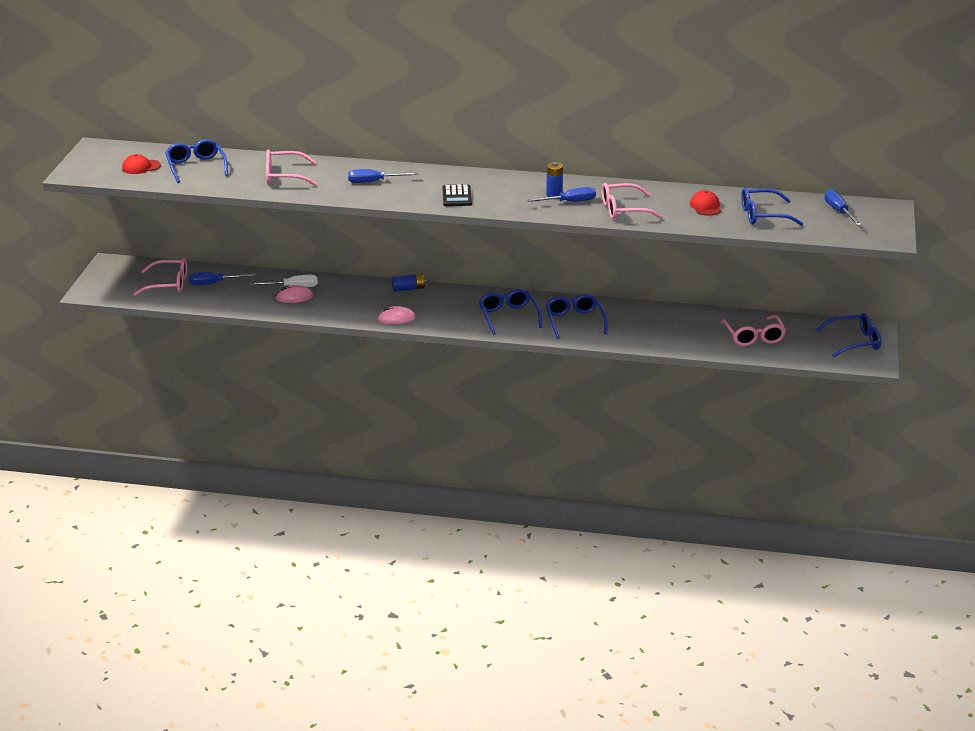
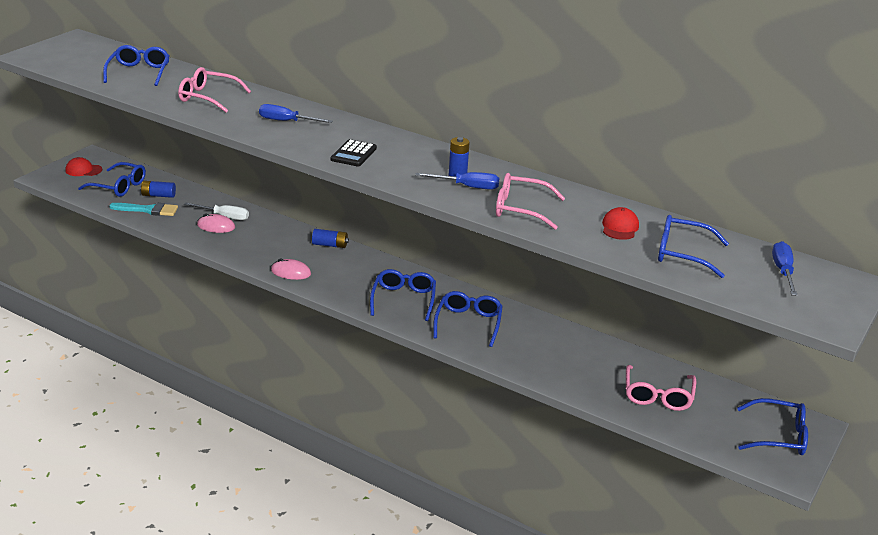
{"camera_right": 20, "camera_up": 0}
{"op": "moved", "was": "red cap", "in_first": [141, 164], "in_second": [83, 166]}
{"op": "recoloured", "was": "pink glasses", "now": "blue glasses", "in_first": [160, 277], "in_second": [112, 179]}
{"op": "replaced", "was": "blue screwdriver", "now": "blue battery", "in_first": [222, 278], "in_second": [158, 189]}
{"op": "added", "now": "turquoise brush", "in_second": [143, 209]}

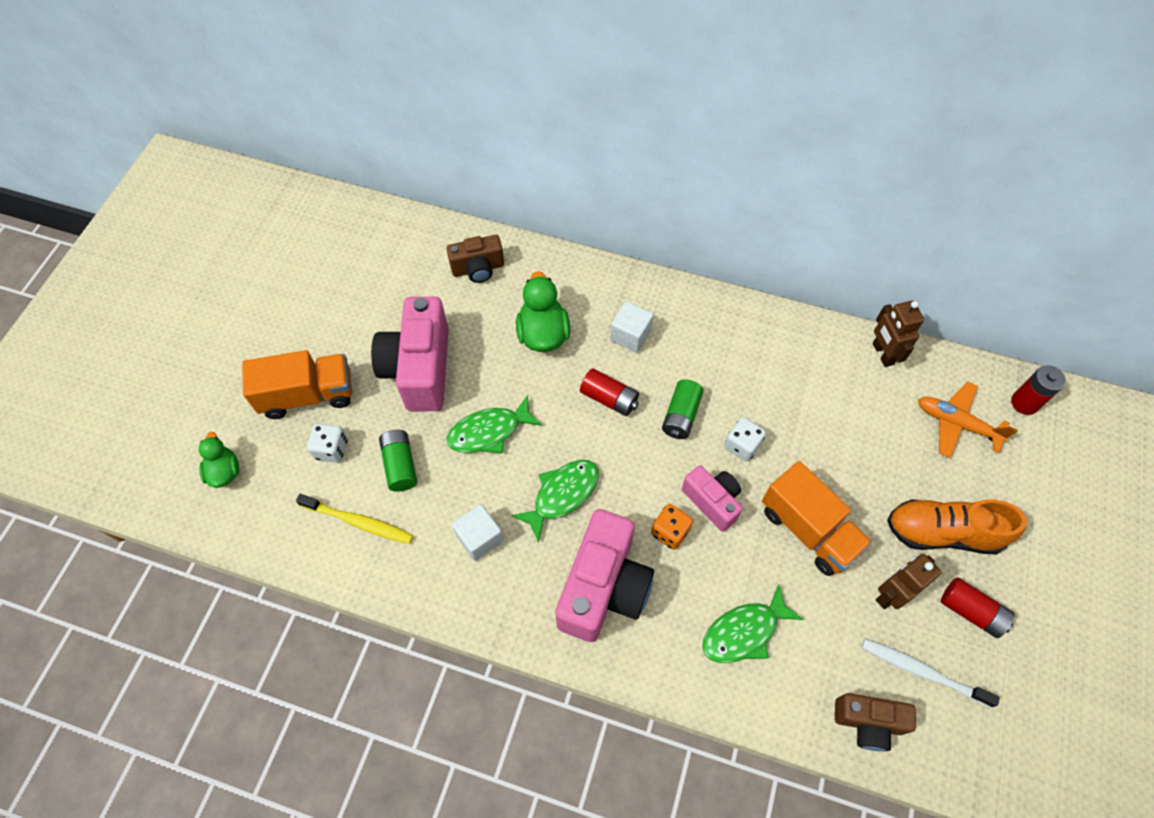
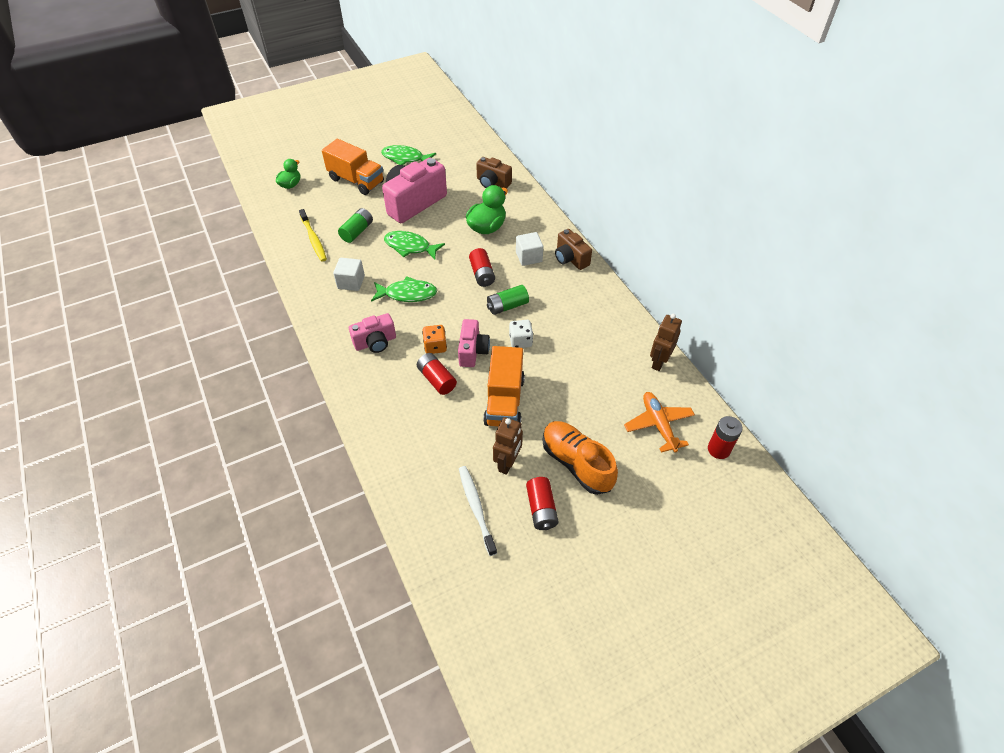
{"camera_right": 45, "camera_up": -10}
{"op": "removed", "was": "white dice", "in_first": [327, 443]}
{"op": "resized", "was": "pink camera", "in_first": [604, 575], "in_second": [372, 333], "ratio": 0.56}
{"op": "turned", "was": "brown robot", "in_first": [908, 581], "in_second": [508, 446], "clockwise": 105}
{"op": "moved", "was": "green fish", "in_first": [753, 623], "in_second": [408, 155]}
{"op": "moved", "was": "brown camera", "in_first": [875, 722], "in_second": [573, 249]}
{"op": "added", "now": "red battery", "in_second": [437, 374]}

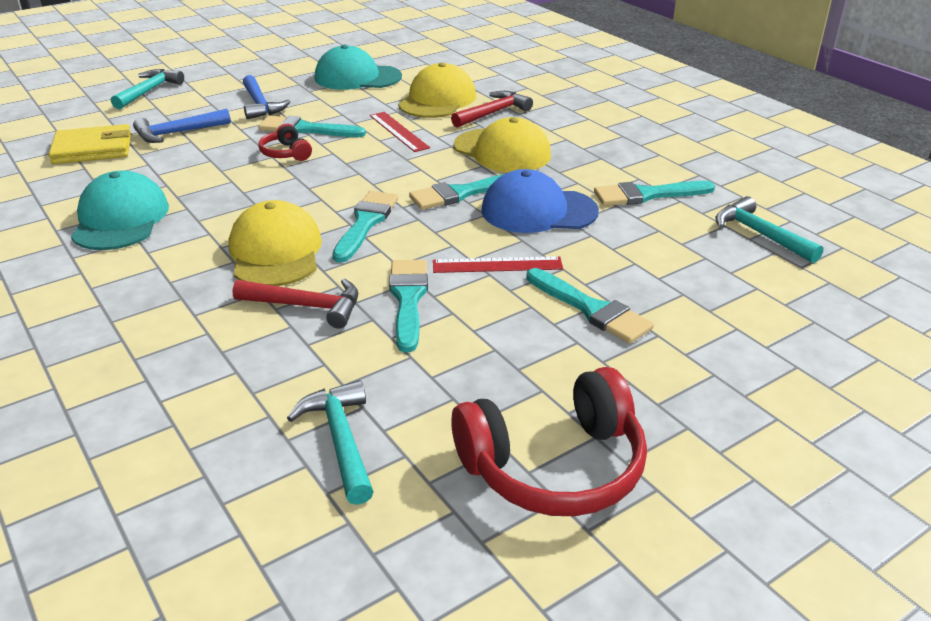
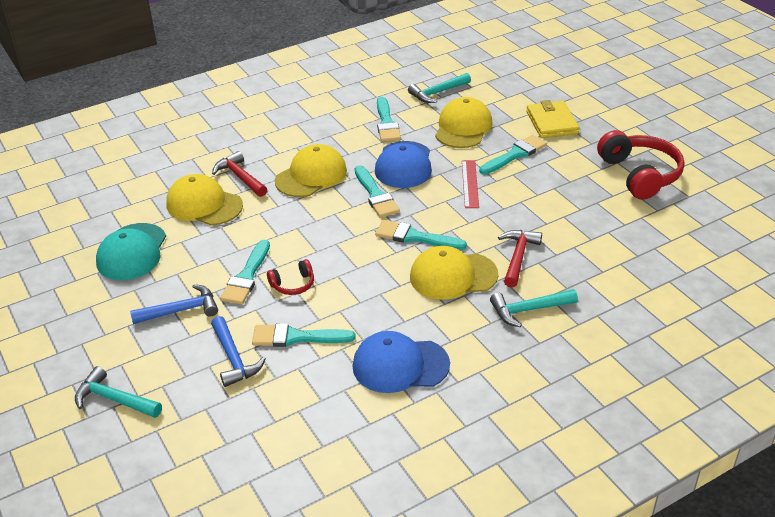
{"camera_right": -85, "camera_up": 5}
{"op": "removed", "was": "red ruler", "in_first": [400, 132]}
{"op": "moved", "was": "yellow wallet", "in_first": [90, 144], "in_second": [553, 119]}
{"op": "recoloured", "was": "turquoise cap", "now": "blue cap", "in_first": [120, 210], "in_second": [401, 362]}
{"op": "moved", "was": "turquoise brush", "in_first": [408, 306], "in_second": [303, 335]}
{"op": "moved", "was": "turquoise hammer", "in_first": [330, 442], "in_second": [534, 308]}
{"op": "added", "now": "yellow cap", "in_second": [463, 122]}

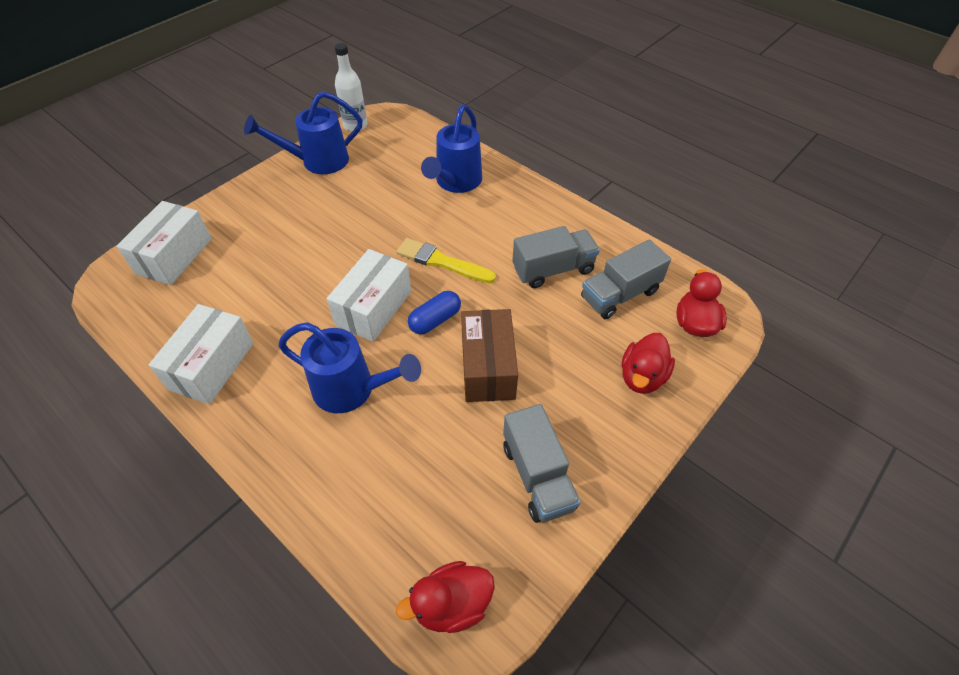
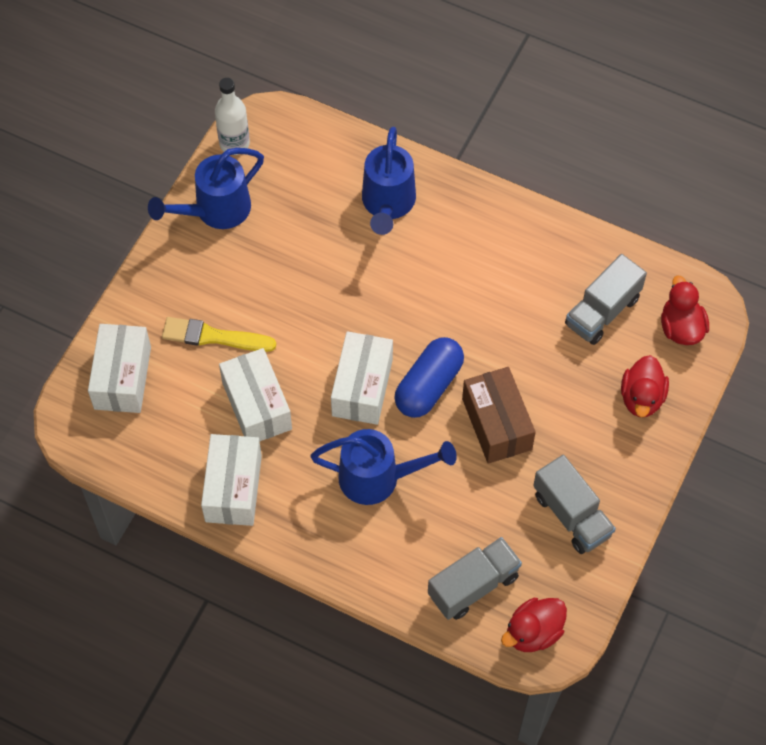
{"camera_right": -15, "camera_up": 10}
{"op": "moved", "was": "grey truck", "in_first": [556, 257], "in_second": [475, 578]}
{"op": "moved", "was": "yellow brush", "in_first": [446, 260], "in_second": [219, 334]}
{"op": "resized", "was": "blue capsule", "in_first": [434, 312], "in_second": [429, 377], "ratio": 1.52}
{"op": "added", "now": "white box", "in_second": [255, 394]}

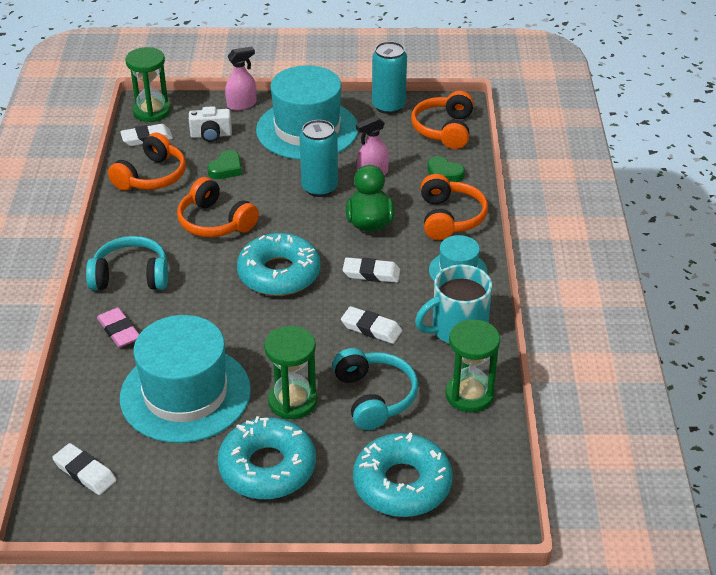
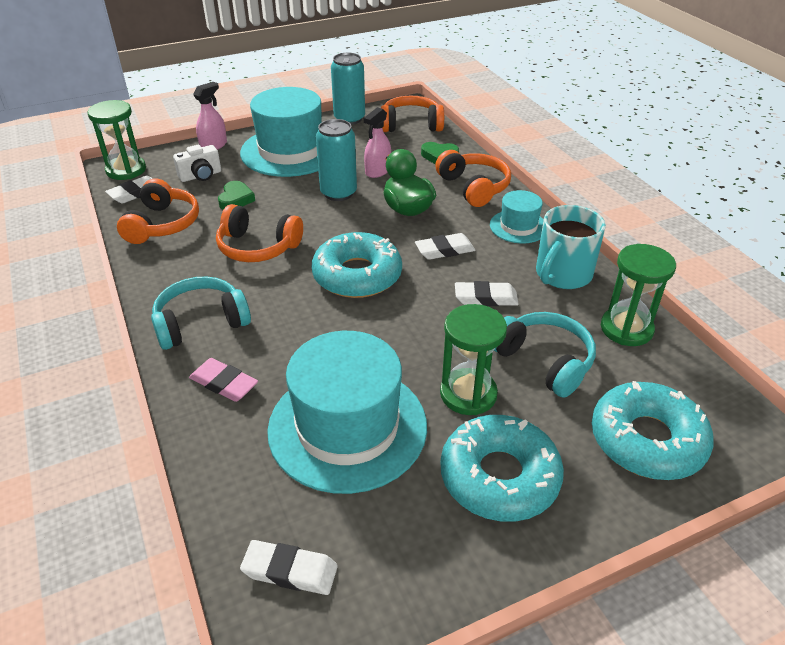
{"camera_right": -25, "camera_up": 0}
{"op": "turned", "was": "orange headphones", "in_first": [442, 120], "in_second": [412, 114], "clockwise": 105}

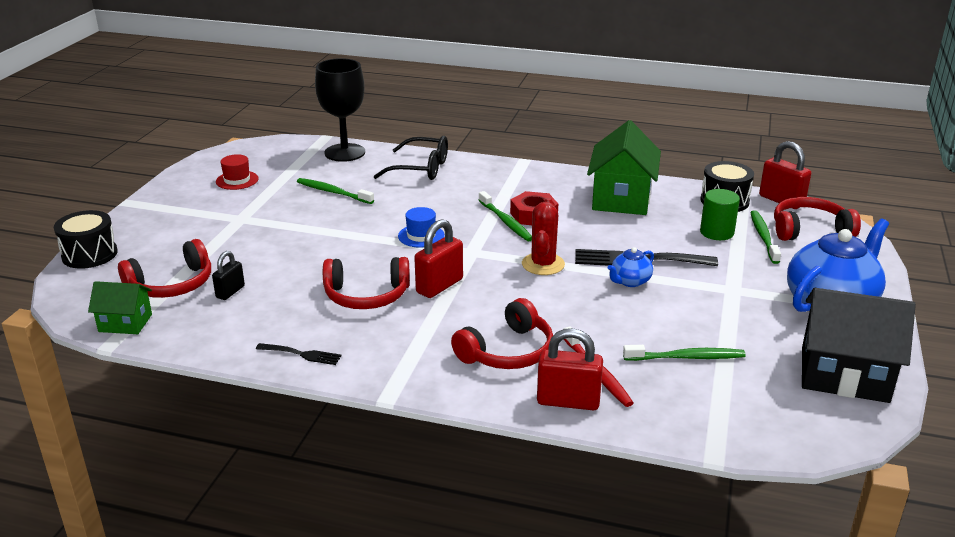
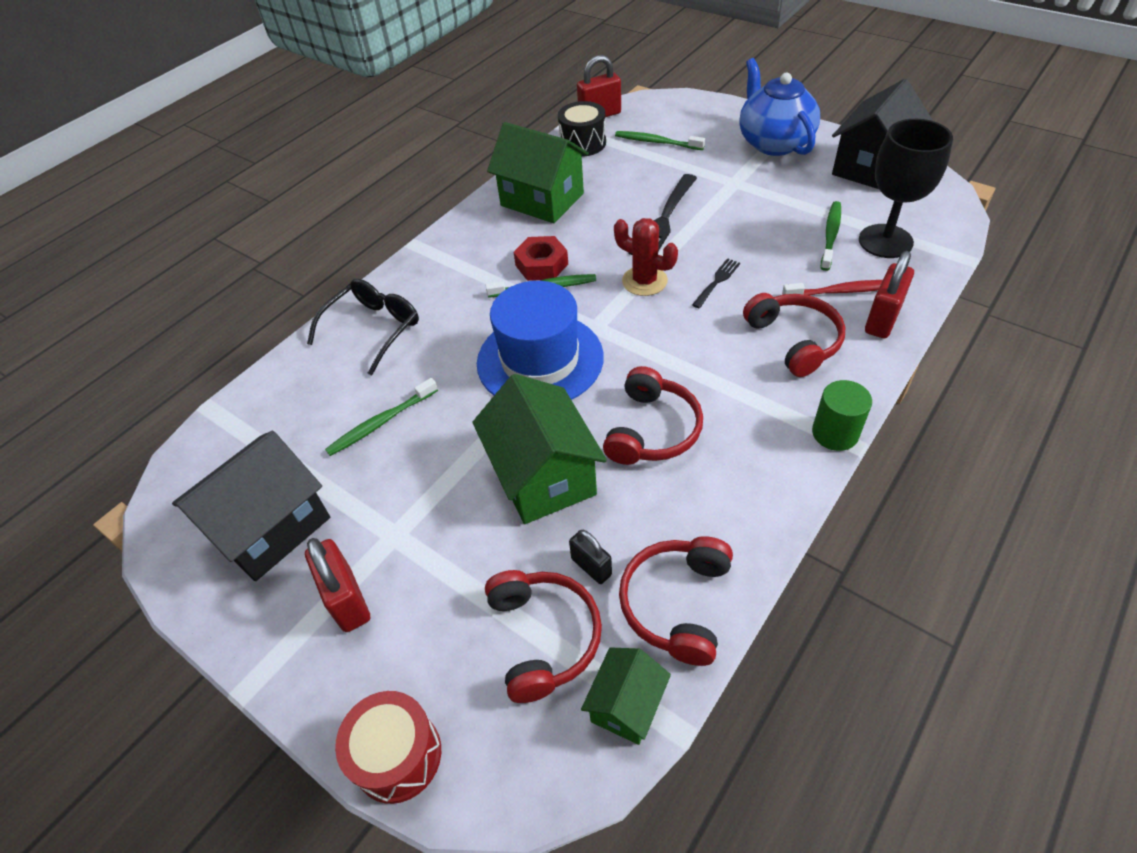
{"camera_right": -65, "camera_up": 20}
{"op": "moved", "was": "black goblet", "in_first": [340, 110], "in_second": [906, 188]}
{"op": "replaced", "was": "red hat", "now": "black house", "in_first": [237, 172], "in_second": [251, 506]}
{"op": "moved", "was": "green cylinder", "in_first": [720, 214], "in_second": [842, 415]}
{"op": "moved", "was": "red headphones", "in_first": [817, 219], "in_second": [676, 601]}
{"op": "resized", "was": "blue hat", "in_first": [421, 227], "in_second": [540, 340], "ratio": 2.28}
{"op": "recoloured", "was": "black drum", "now": "red drum", "in_first": [86, 239], "in_second": [388, 747]}
{"op": "moved", "was": "red padlock", "in_first": [438, 258], "in_second": [337, 585]}
{"op": "removed", "was": "blue teapot", "in_first": [631, 267]}
{"op": "moved", "was": "black fork", "in_first": [299, 354], "in_second": [716, 283]}
{"op": "added", "now": "green house", "in_second": [539, 449]}

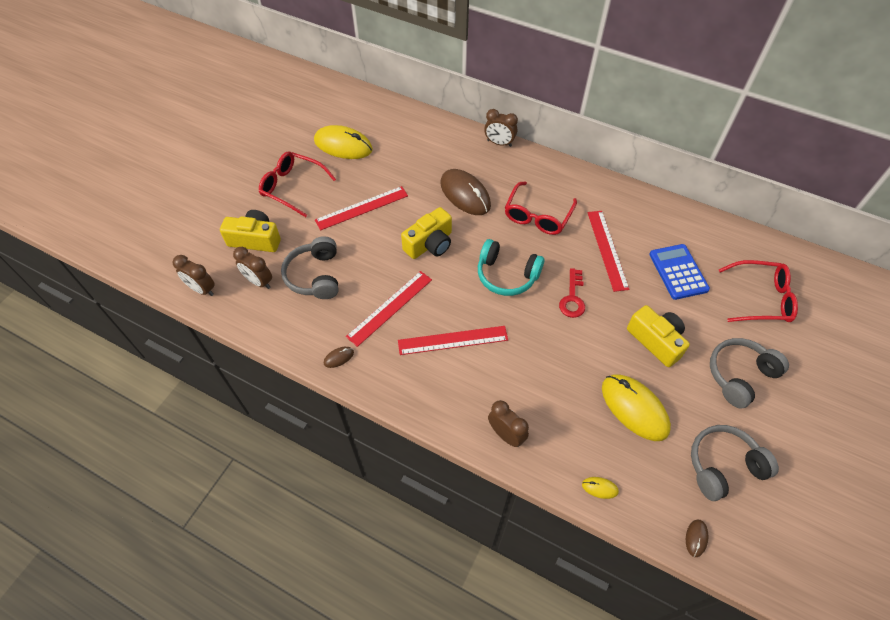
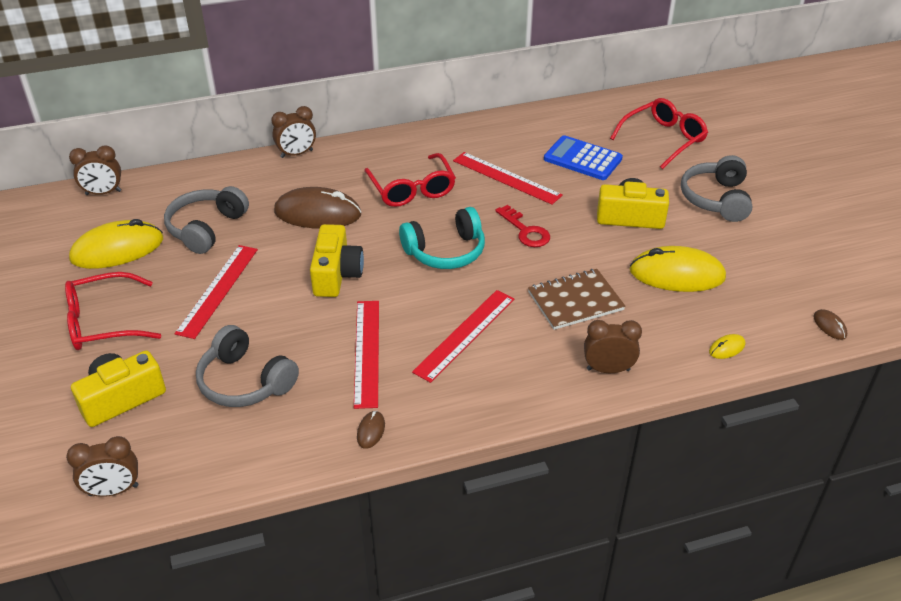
{"camera_right": -45, "camera_up": -15}
{"op": "moved", "was": "brown clock", "in_first": [252, 268], "in_second": [95, 170]}
{"op": "moved", "was": "grey headphones", "in_first": [735, 463], "in_second": [206, 220]}
{"op": "added", "now": "brown notebook", "in_second": [576, 299]}

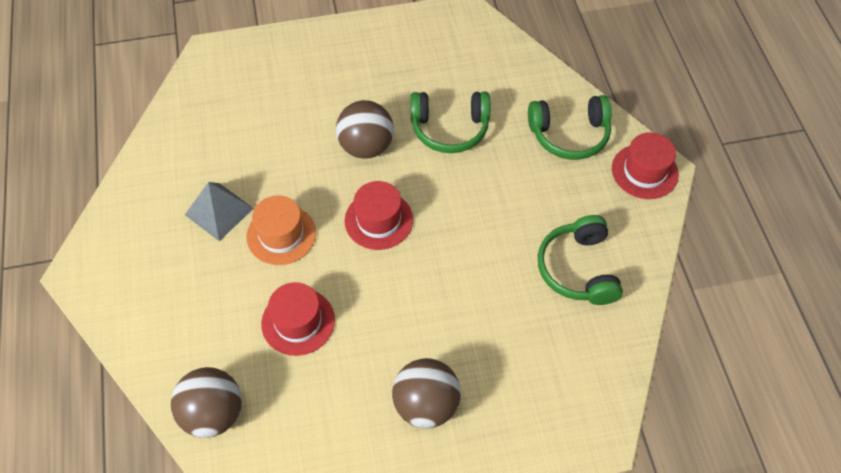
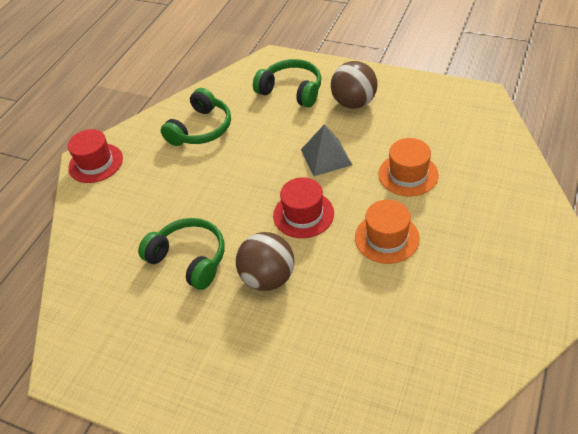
{"camera_right": -140, "camera_up": -10}
{"op": "moved", "was": "green headphones", "in_first": [570, 127], "in_second": [287, 83]}
{"op": "moved", "was": "grey pyramid", "in_first": [219, 211], "in_second": [326, 150]}
{"op": "recoloured", "was": "red hat", "now": "orange hat", "in_first": [298, 319], "in_second": [409, 167]}
{"op": "removed", "was": "brown ball", "in_first": [206, 402]}

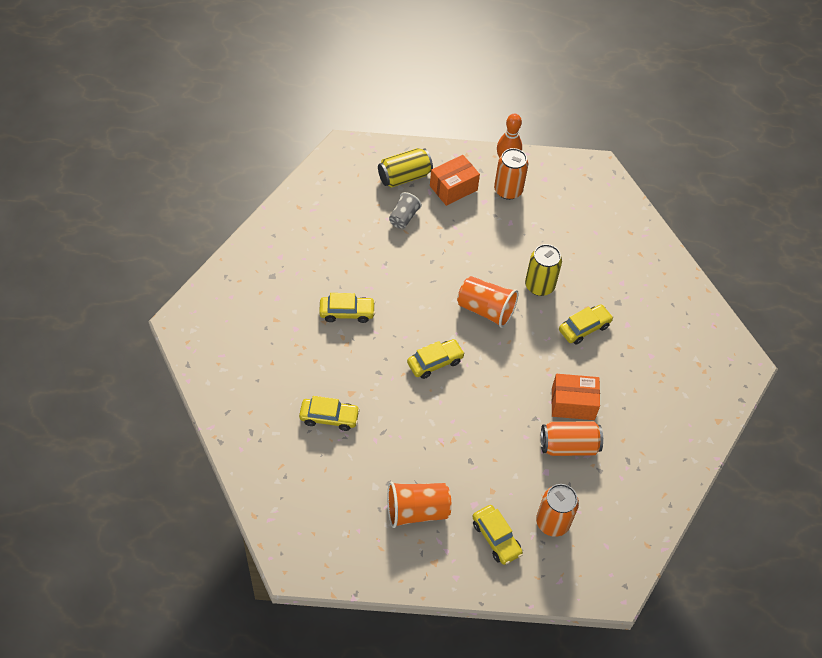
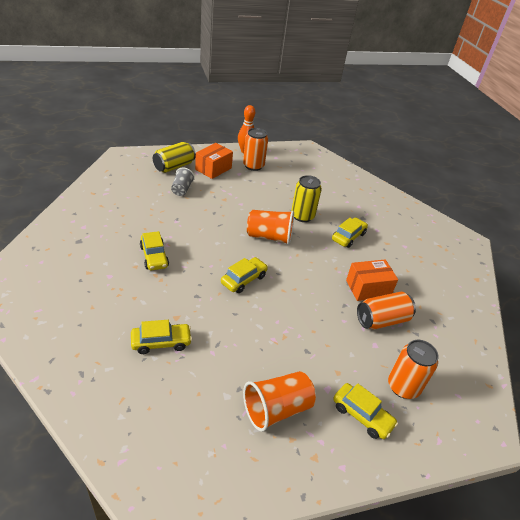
{"camera_right": -20, "camera_up": -15}
{"op": "turned", "was": "yellow car", "in_first": [347, 308], "in_second": [154, 250], "clockwise": 90}

